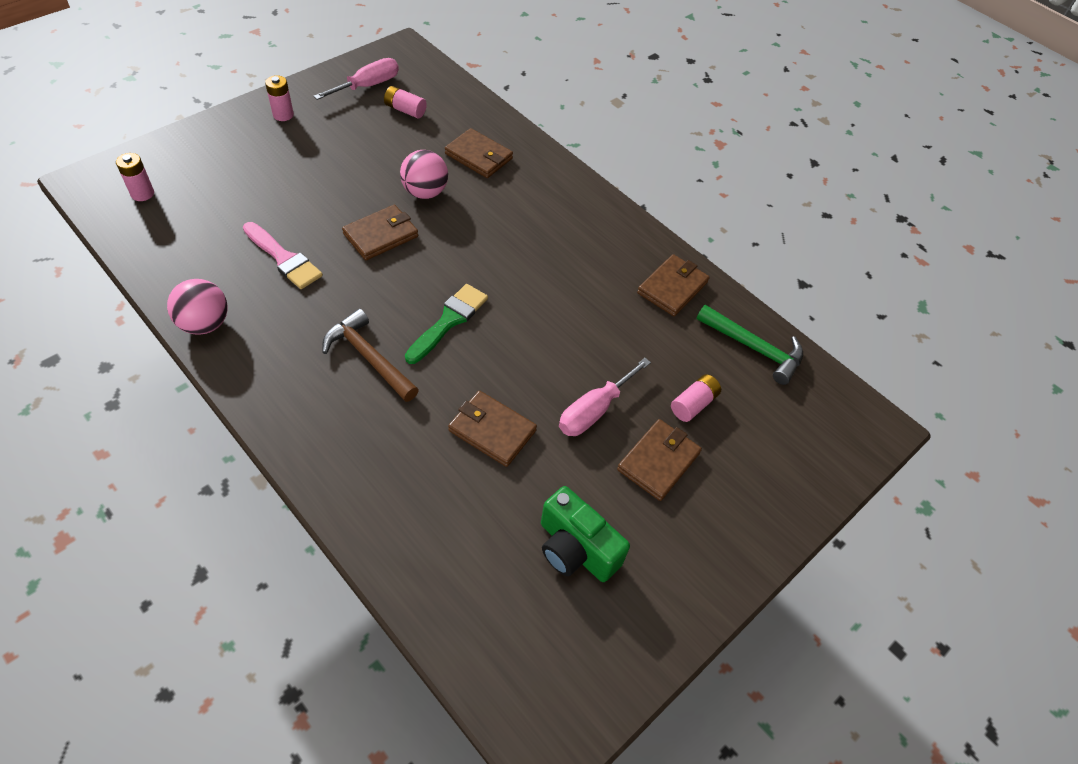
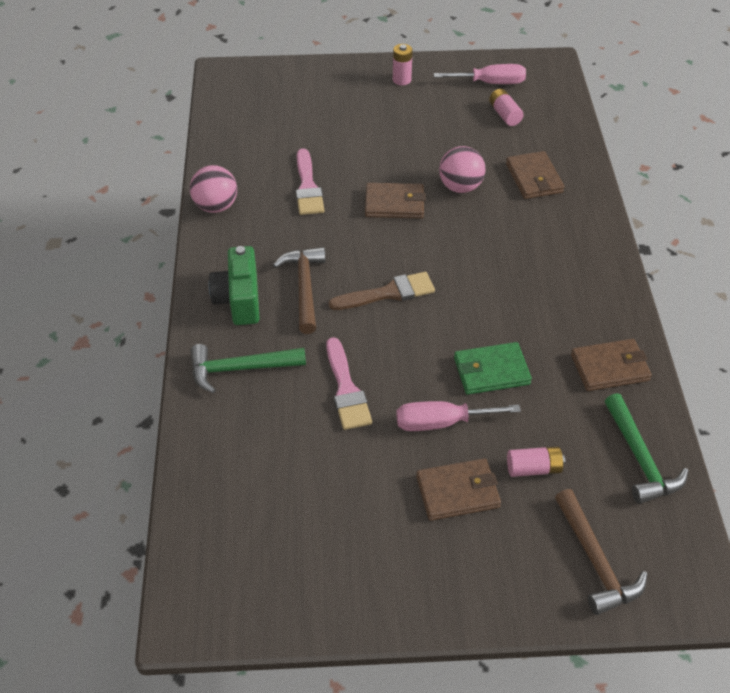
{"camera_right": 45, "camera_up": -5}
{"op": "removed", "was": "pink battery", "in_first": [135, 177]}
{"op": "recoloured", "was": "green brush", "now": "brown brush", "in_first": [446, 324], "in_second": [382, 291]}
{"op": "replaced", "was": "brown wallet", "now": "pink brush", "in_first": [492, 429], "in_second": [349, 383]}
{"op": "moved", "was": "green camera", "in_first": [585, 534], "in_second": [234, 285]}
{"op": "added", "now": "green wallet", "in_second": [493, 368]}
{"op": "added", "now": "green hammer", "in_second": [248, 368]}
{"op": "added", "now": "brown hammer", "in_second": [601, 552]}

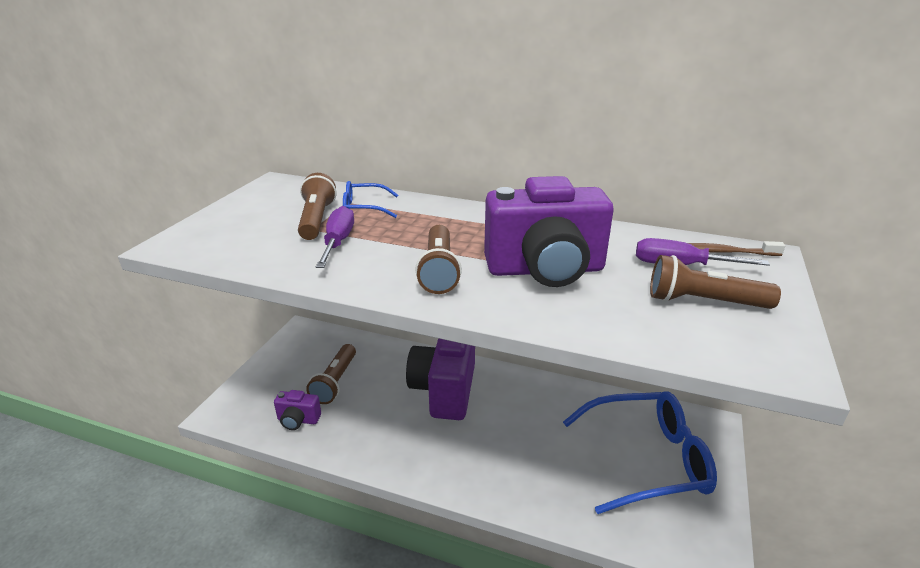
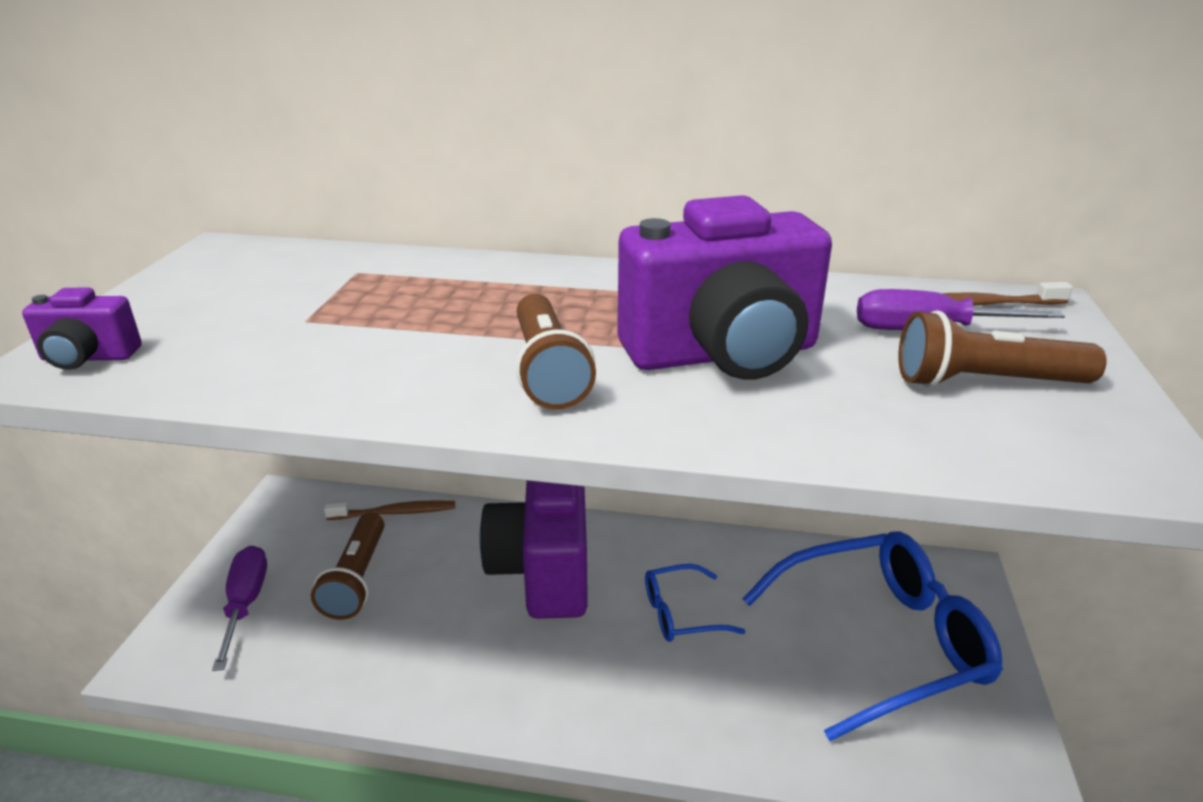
{"camera_right": -10, "camera_up": 0}
{"op": "removed", "was": "brown flashlight", "in_first": [317, 206]}
{"op": "moved", "was": "blue glasses", "in_first": [370, 199], "in_second": [695, 603]}
{"op": "moved", "was": "purple screwdriver", "in_first": [335, 237], "in_second": [239, 608]}
{"op": "moved", "was": "purple camera", "in_first": [297, 410], "in_second": [82, 329]}
{"op": "added", "now": "brown toothbrush", "in_second": [389, 510]}

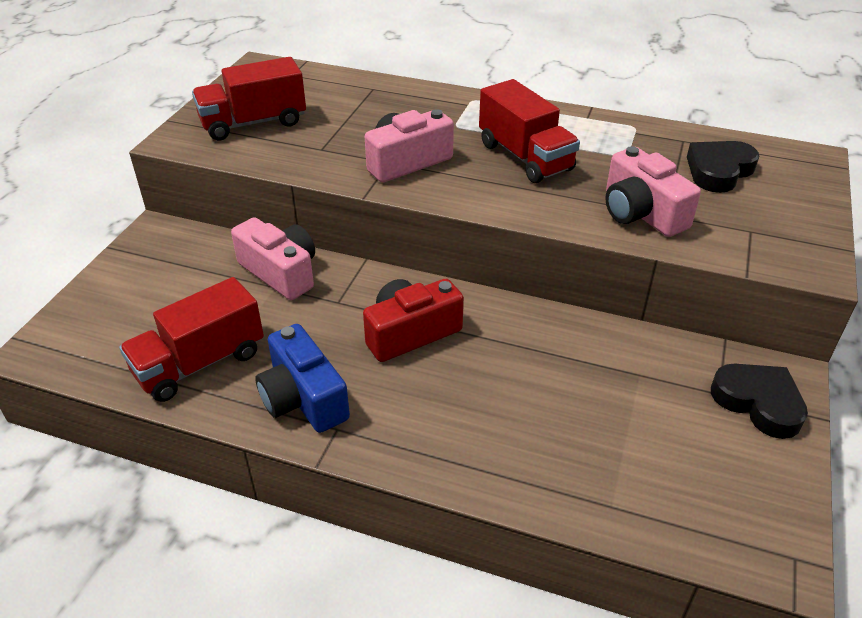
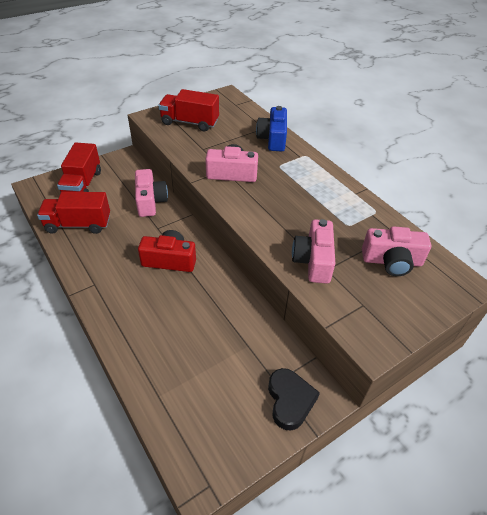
{"camera_right": 35, "camera_up": 5}
{"op": "moved", "was": "red truck", "in_first": [529, 131], "in_second": [79, 167]}
{"op": "replaced", "was": "black heart", "now": "pink camera", "in_first": [723, 167], "in_second": [396, 251]}
{"op": "moved", "was": "blue camera", "in_first": [303, 378], "in_second": [271, 129]}

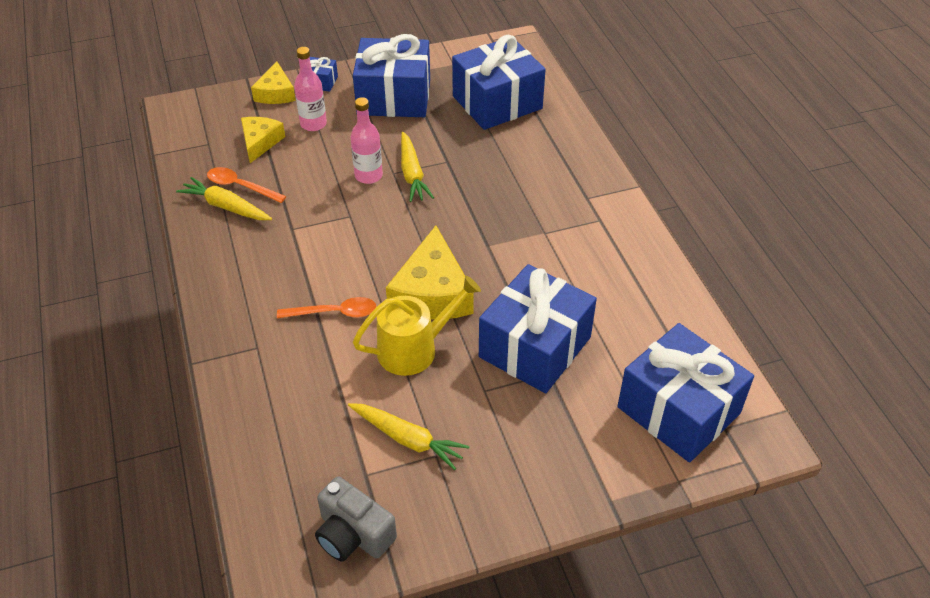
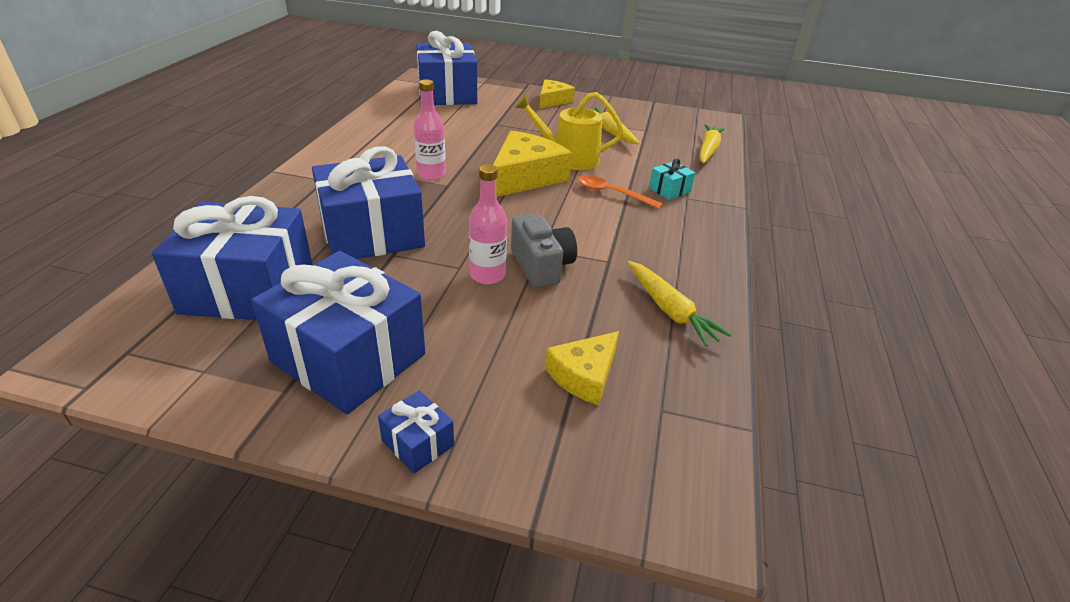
{"camera_right": -150, "camera_up": -10}
{"op": "moved", "was": "pink bottle", "in_first": [310, 89], "in_second": [430, 129]}
{"op": "moved", "was": "yellow cheese", "in_first": [273, 82], "in_second": [557, 94]}
{"op": "moved", "was": "yellow carrot", "in_first": [417, 167], "in_second": [713, 144]}
{"op": "removed", "was": "orange spoon", "in_first": [246, 185]}
{"op": "moved", "was": "blue gift", "in_first": [538, 328], "in_second": [368, 202]}
{"op": "moved", "was": "grey camera", "in_first": [356, 519], "in_second": [544, 251]}
{"op": "added", "now": "turquoise gift", "in_second": [672, 179]}

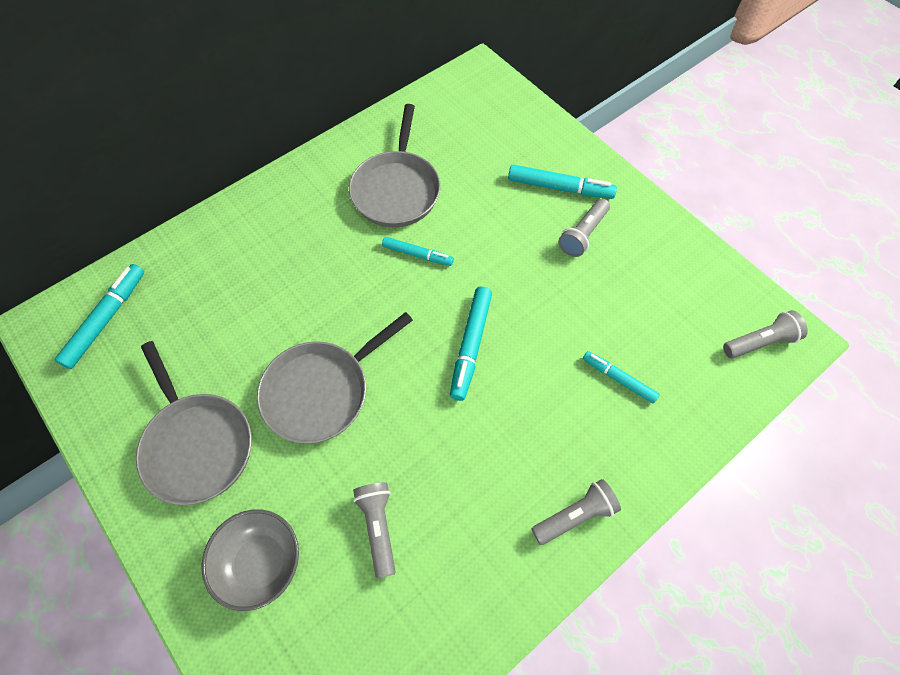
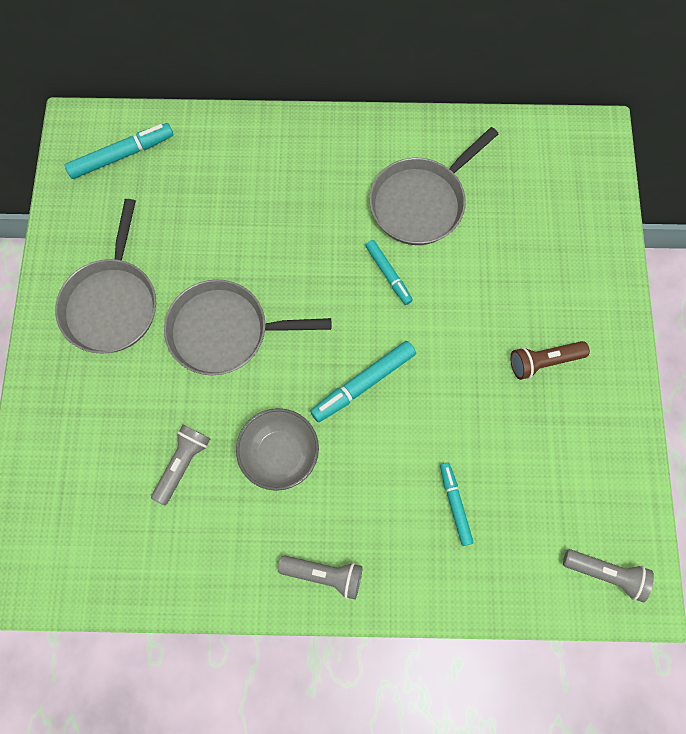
{"camera_right": 40, "camera_up": 10}
{"op": "removed", "was": "turquoise marker", "in_first": [562, 182]}
{"op": "recoloured", "was": "grey flashlight", "now": "brown flashlight", "in_first": [584, 227], "in_second": [550, 360]}
{"op": "moved", "was": "grey bowl", "in_first": [250, 560], "in_second": [277, 449]}

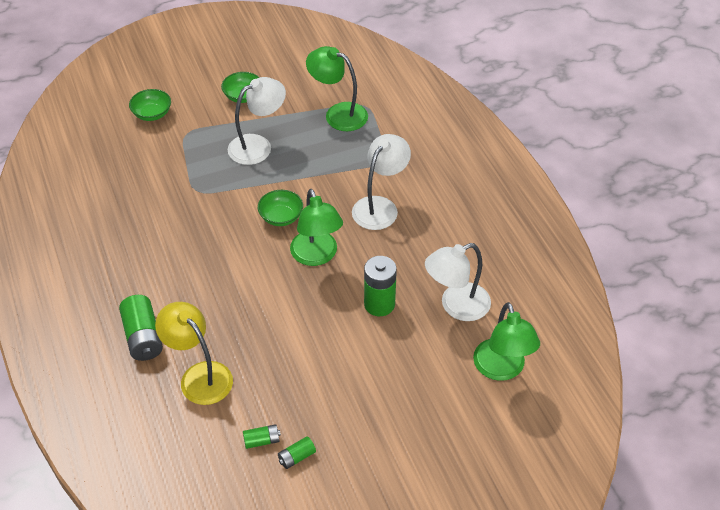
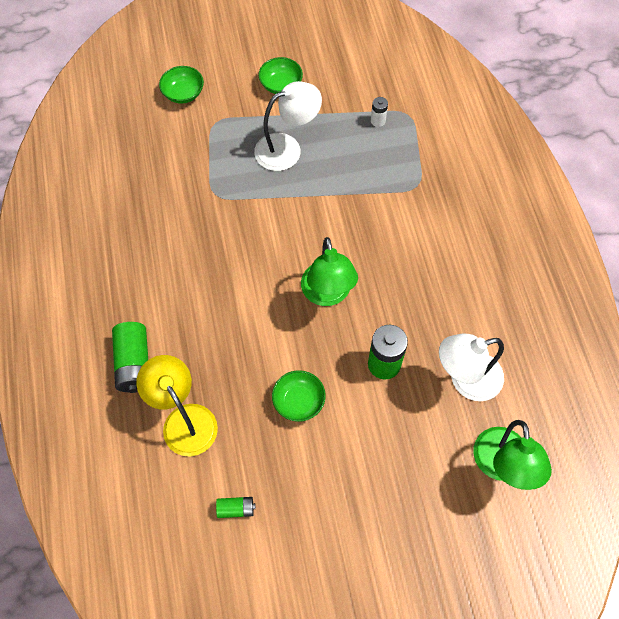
{"camera_right": 10, "camera_up": 15}
{"op": "replaced", "was": "green lamp", "now": "white battery", "in_first": [337, 88], "in_second": [379, 112]}
{"op": "removed", "was": "white lamp", "in_first": [381, 182]}
{"op": "moved", "was": "green bowl", "in_first": [280, 208], "in_second": [299, 396]}
{"op": "removed", "was": "green battery", "in_first": [297, 452]}

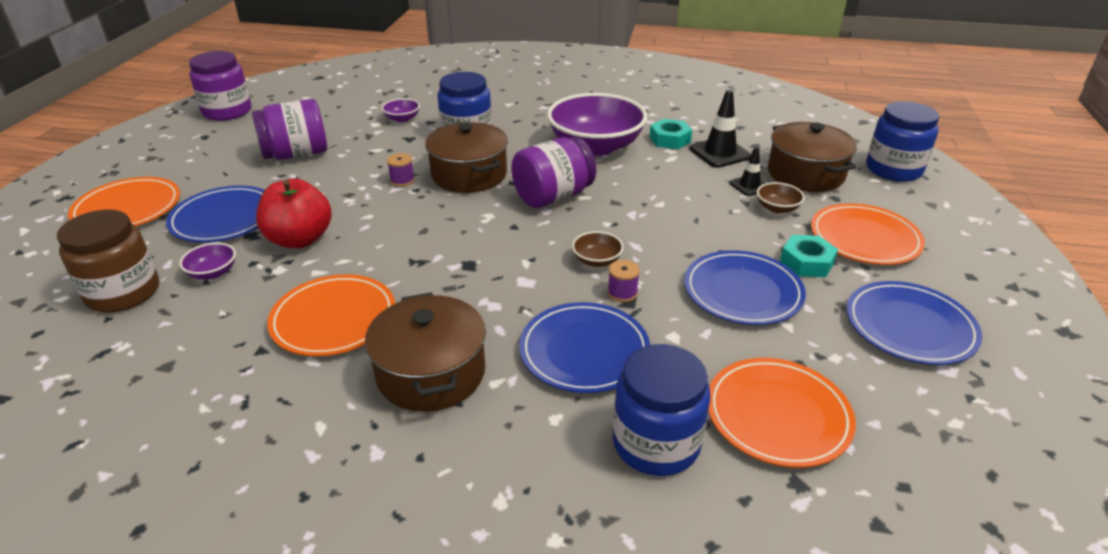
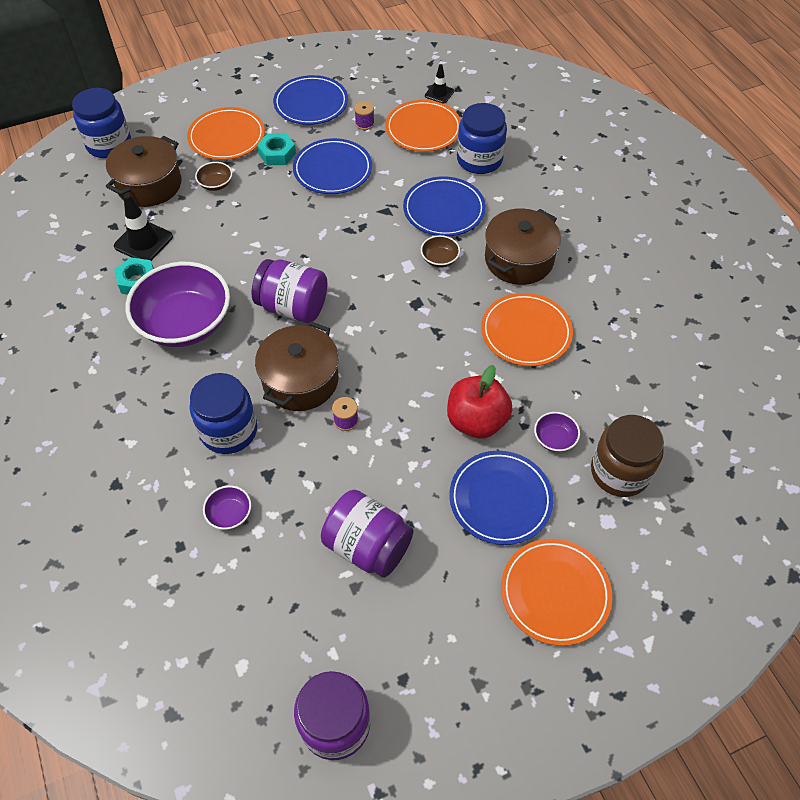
{"camera_right": -125, "camera_up": 20}
{"op": "moved", "was": "black traffic cone", "in_first": [747, 171], "in_second": [439, 84]}
{"op": "moved", "was": "brown bowl", "in_first": [598, 249], "in_second": [440, 251]}
{"op": "moved", "was": "purple spool", "in_first": [624, 281], "in_second": [364, 115]}

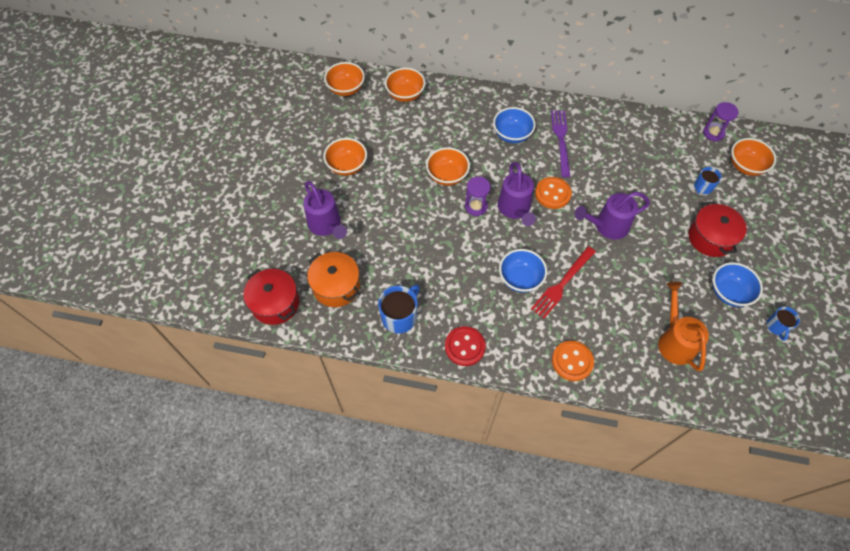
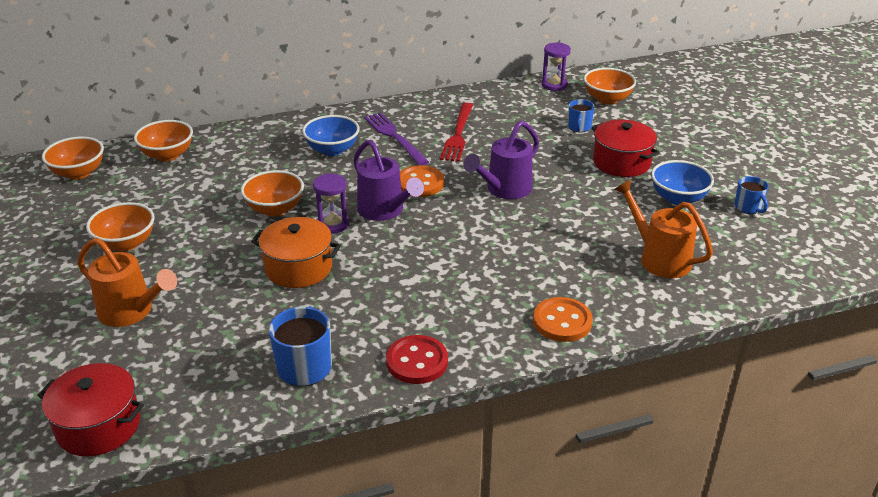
{"camera_right": -30, "camera_up": -25}
{"op": "recoloured", "was": "purple watering can", "now": "orange watering can", "in_first": [325, 210], "in_second": [127, 282]}
{"op": "moved", "was": "red fork", "in_first": [563, 282], "in_second": [456, 132]}
{"op": "removed", "was": "blue bowl", "in_first": [523, 271]}
{"op": "moved", "was": "orange pot", "in_first": [333, 279], "in_second": [296, 252]}

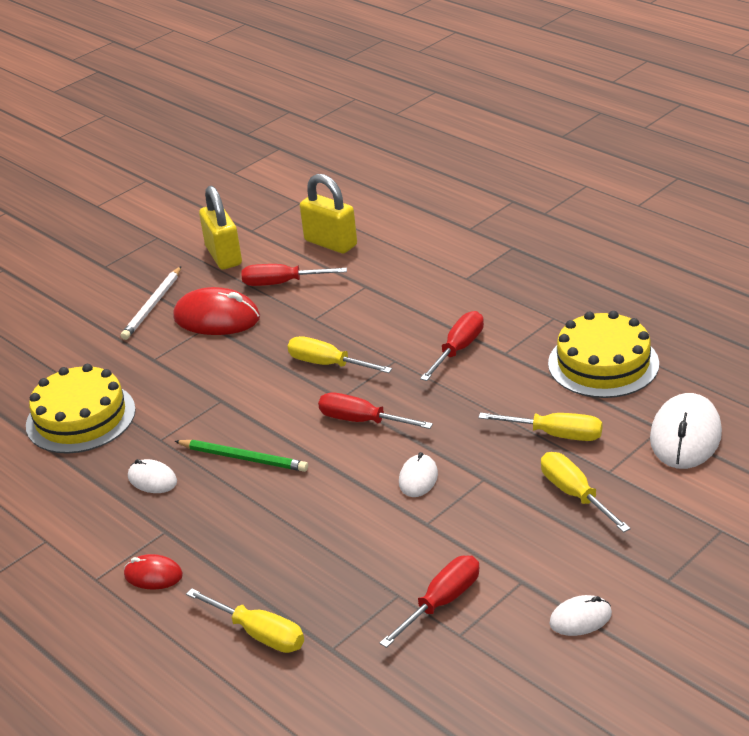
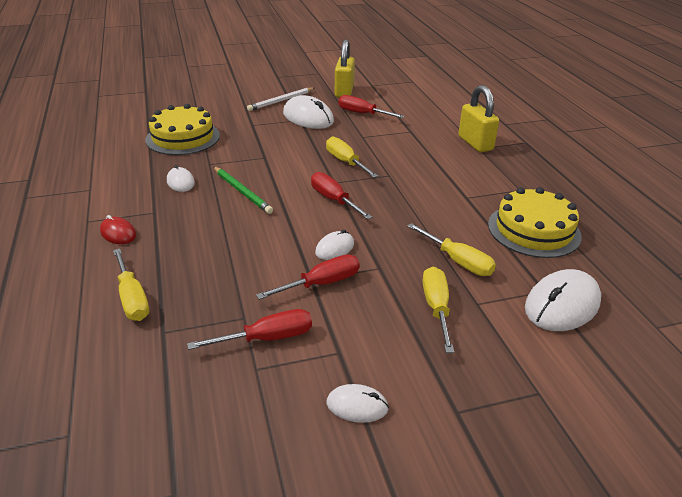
{"camera_right": 25, "camera_up": 0}
{"op": "moved", "was": "yellow padlock", "in_first": [328, 213], "in_second": [478, 118]}
{"op": "recoloured", "was": "red mouse", "now": "white mouse", "in_first": [216, 311], "in_second": [308, 112]}
{"op": "moved", "was": "red screwdriver", "in_first": [452, 346], "in_second": [308, 277]}

